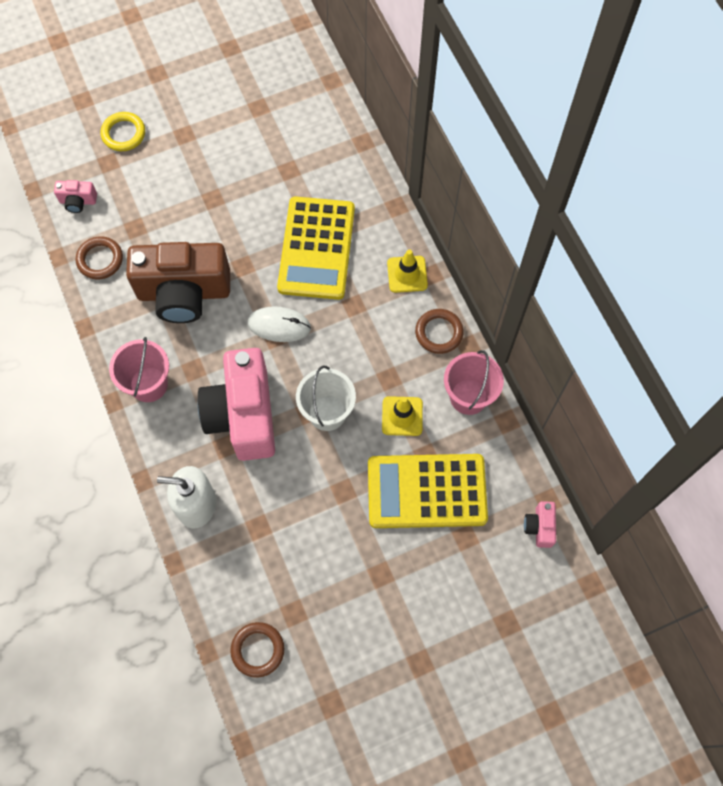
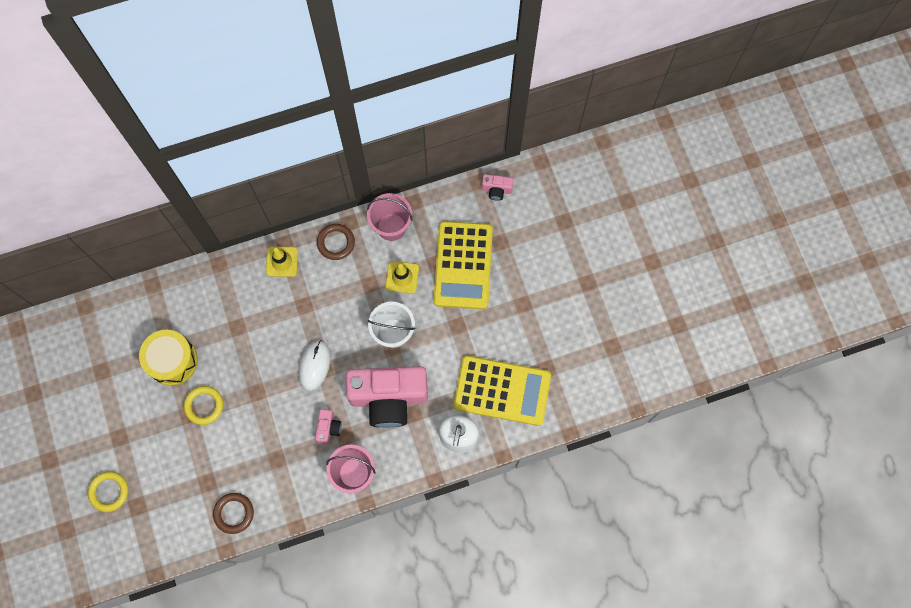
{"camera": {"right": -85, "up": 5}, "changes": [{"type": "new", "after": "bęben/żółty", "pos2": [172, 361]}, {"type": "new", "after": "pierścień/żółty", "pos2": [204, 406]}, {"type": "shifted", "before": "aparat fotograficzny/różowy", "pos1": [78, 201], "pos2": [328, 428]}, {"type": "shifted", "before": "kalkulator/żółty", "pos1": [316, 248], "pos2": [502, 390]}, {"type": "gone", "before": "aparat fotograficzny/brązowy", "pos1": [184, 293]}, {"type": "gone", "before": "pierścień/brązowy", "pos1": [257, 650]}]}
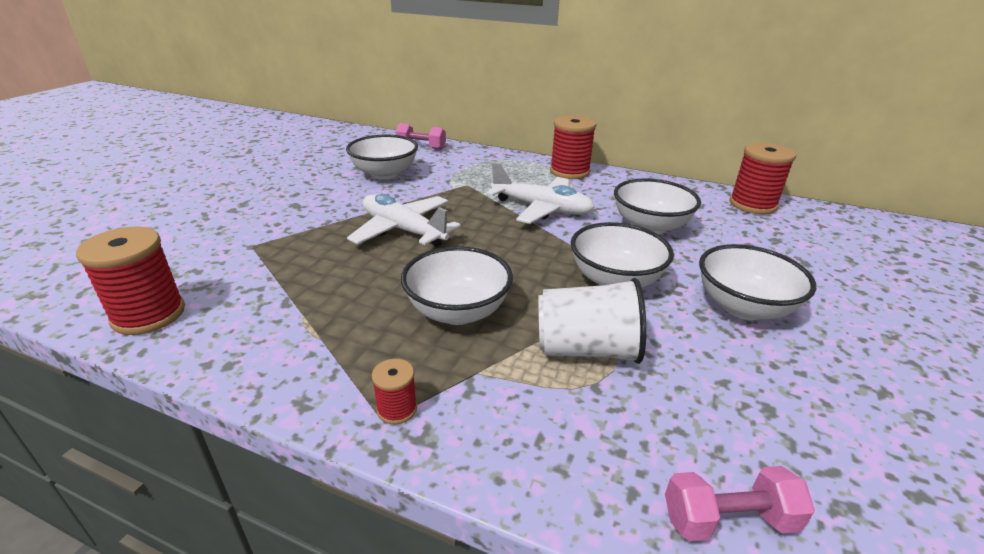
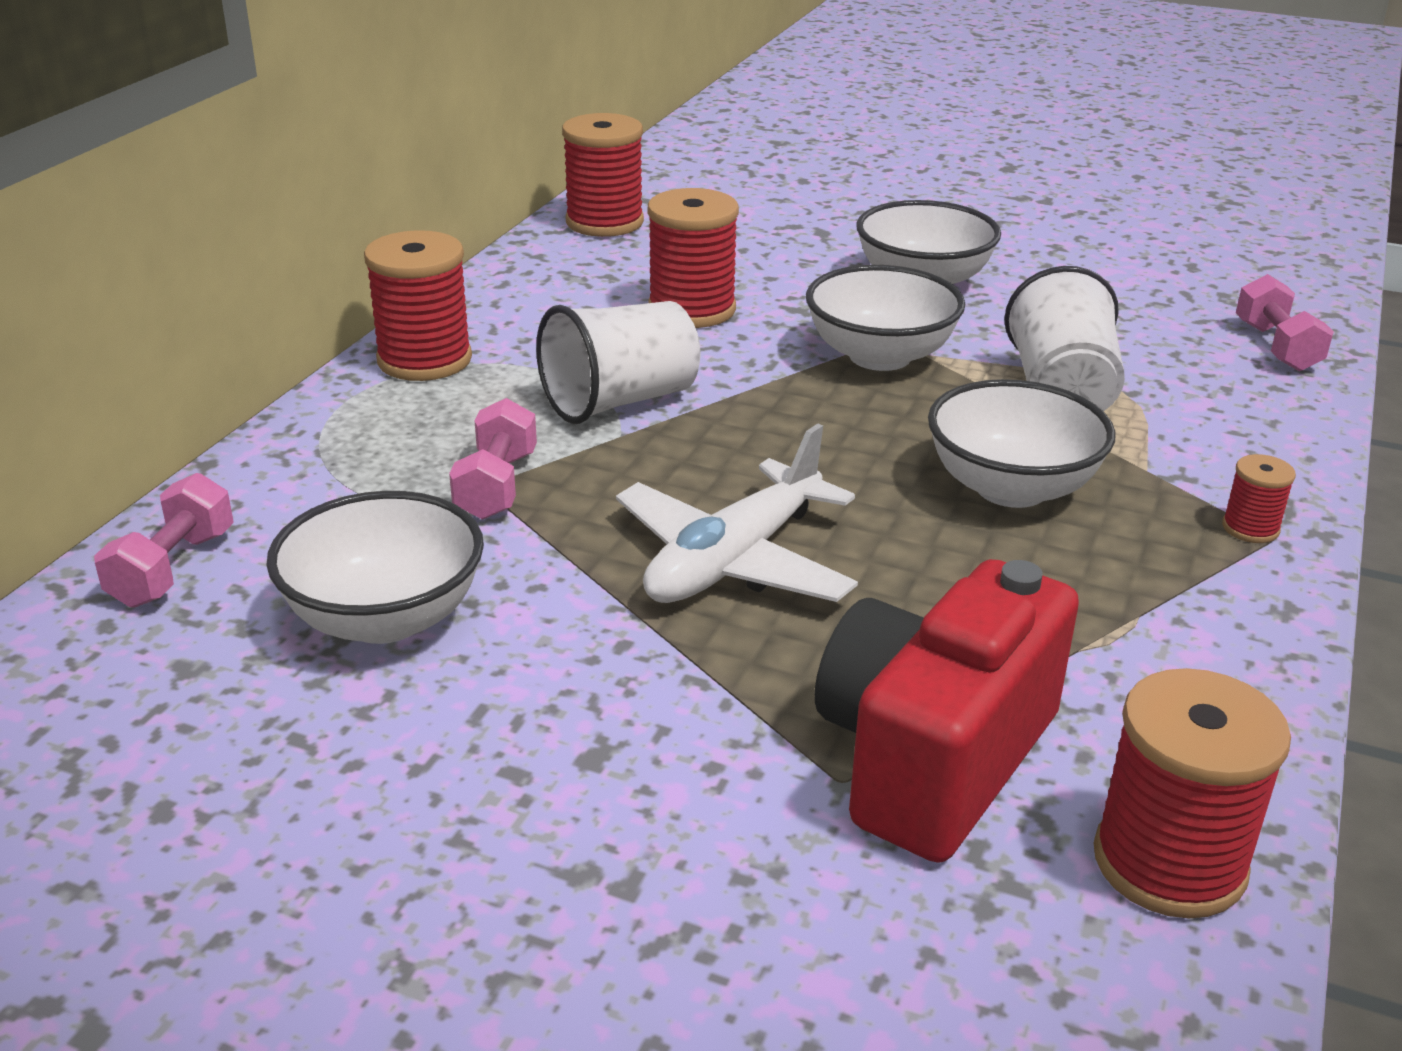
{"camera": {"right": -90, "up": 0}, "changes": [{"type": "new", "after": "hantel/różowy", "pos2": [496, 486]}, {"type": "swapped", "before": "samolot/biały", "after": "szklanka/biały", "pos1": [541, 208], "pos2": [620, 401]}, {"type": "swapped", "before": "miska/biały", "after": "szpulka/czerwony", "pos1": [650, 226], "pos2": [692, 310]}, {"type": "new", "after": "aparat fotograficzny/czerwony", "pos2": [933, 758]}]}
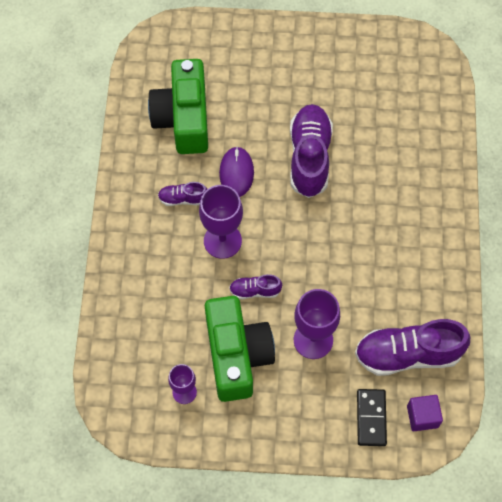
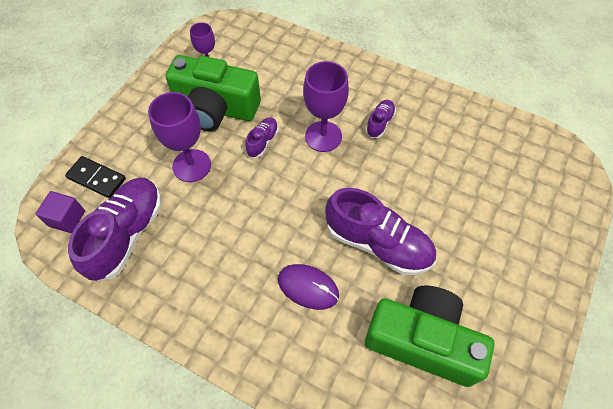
{"camera": {"right": 115, "up": -5}, "changes": [{"type": "shifted", "before": "myszka/fioletowy", "pos1": [236, 173], "pos2": [308, 287]}, {"type": "shifted", "before": "aparat fotograficzny/zielony", "pos1": [183, 118], "pos2": [422, 340]}]}
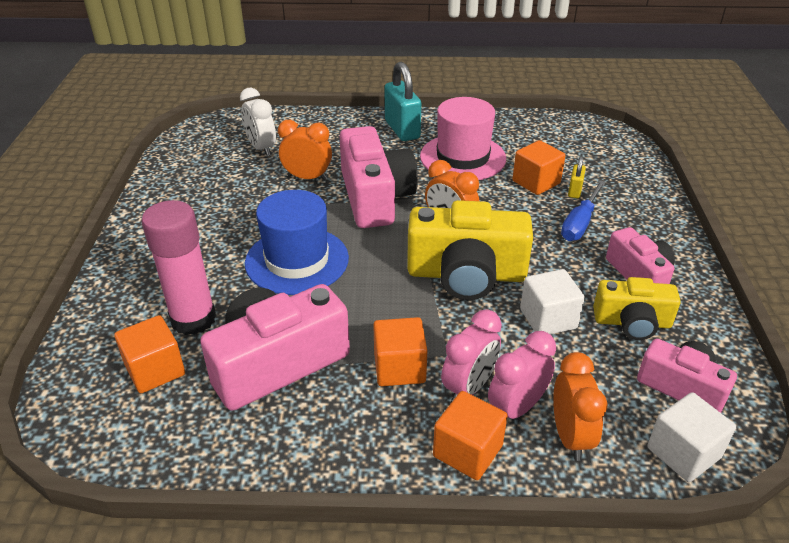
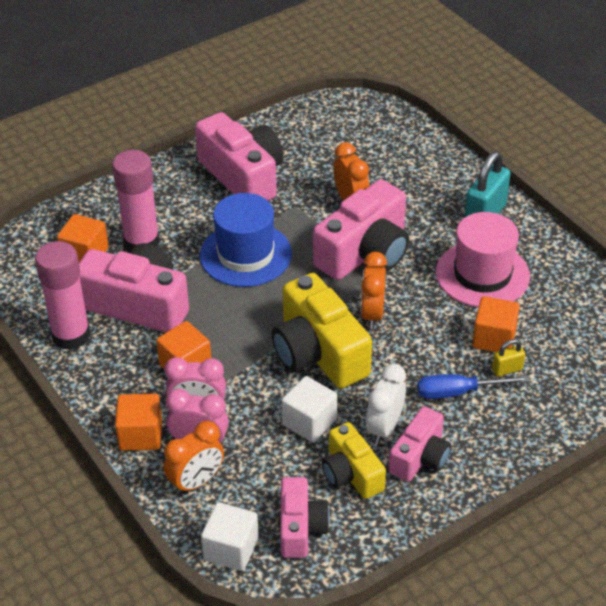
{"camera": {"right": 55, "up": 5}, "changes": [{"type": "new", "after": "klej w sztyfcie/różowy", "pos2": [71, 335]}, {"type": "new", "after": "aparat fotograficzny/różowy", "pos2": [243, 176]}, {"type": "shifted", "before": "budzik/biały", "pos1": [261, 148], "pos2": [384, 428]}]}
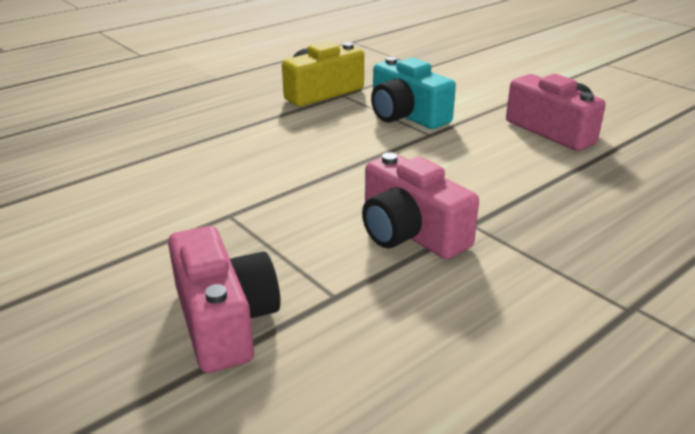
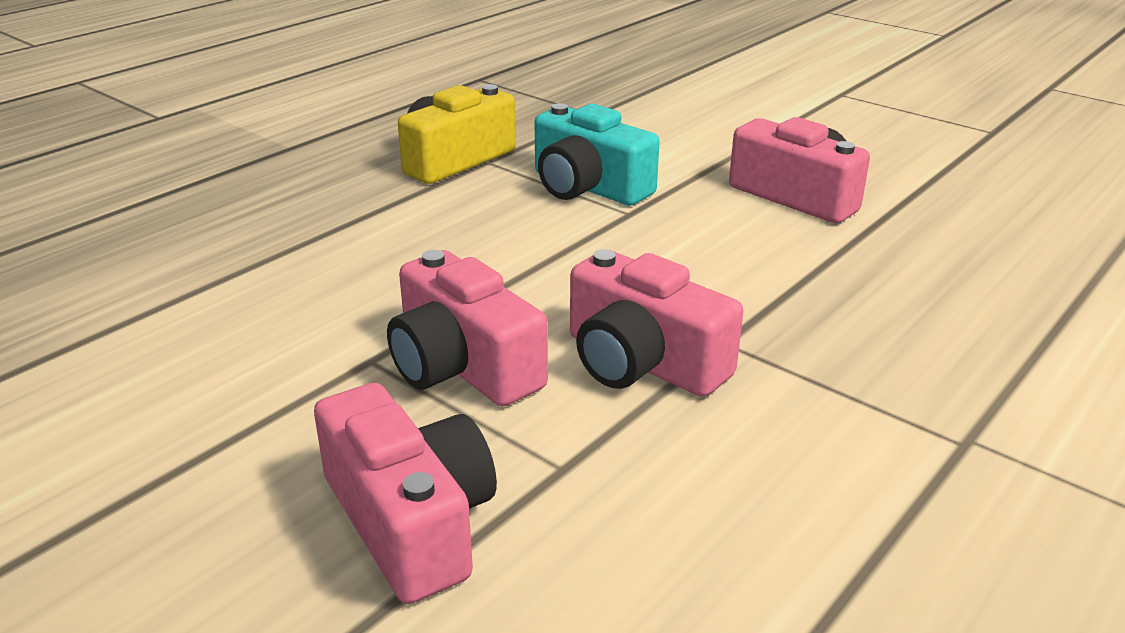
{"camera": {"right": -10, "up": 0}, "changes": [{"type": "new", "after": "aparat fotograficzny/różowy", "pos2": [463, 366]}]}
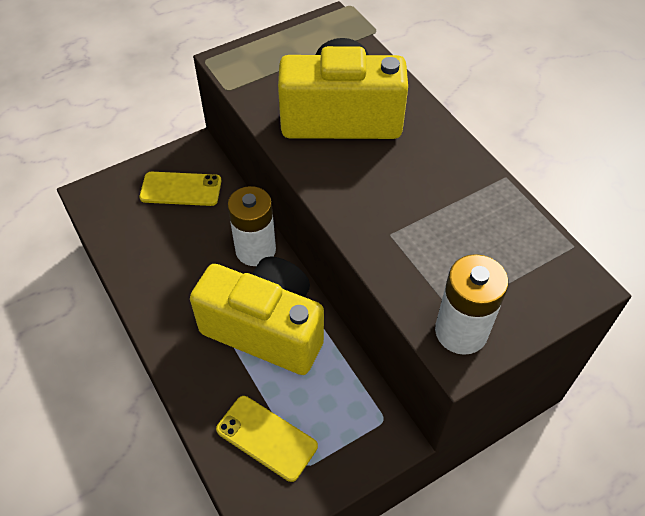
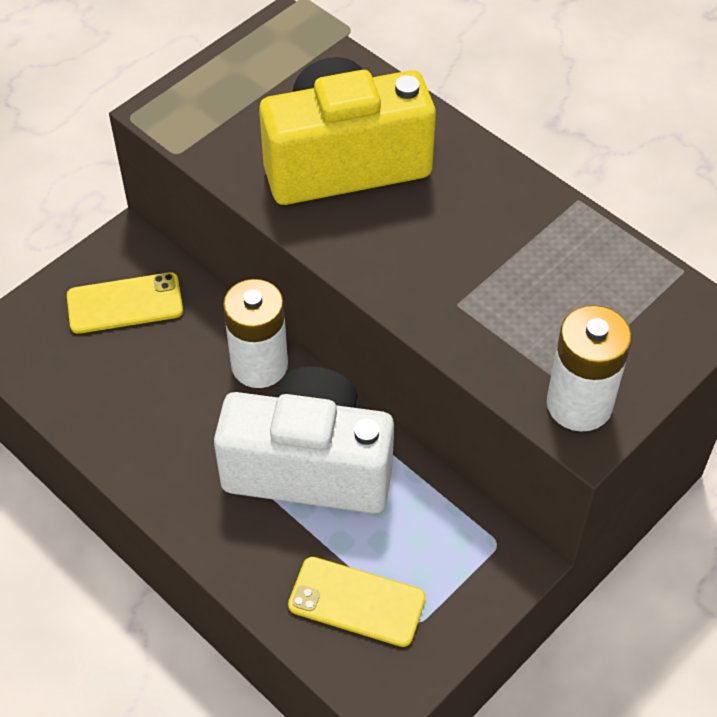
{"camera": {"right": -15, "up": 0}, "changes": [{"type": "repainted", "before": "aparat fotograficzny/żółty", "after": "aparat fotograficzny/biały", "pos1": [266, 329], "pos2": [309, 466]}]}
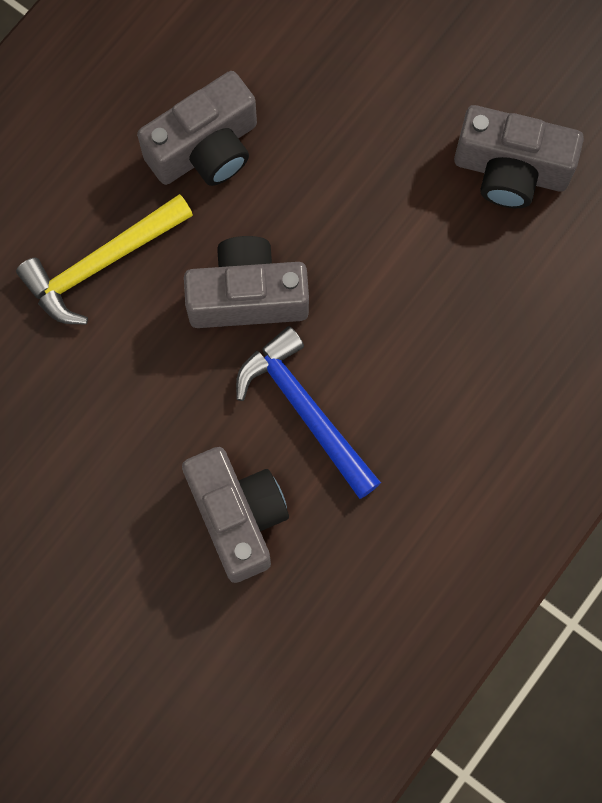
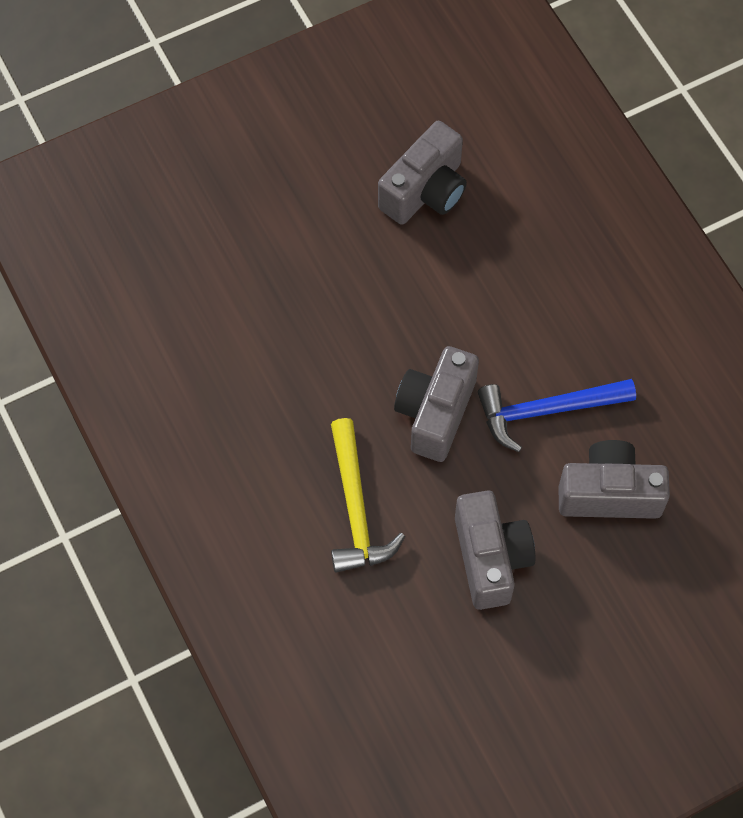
{"camera": {"right": -65, "up": -10}, "changes": [{"type": "shifted", "before": "aparat fotograficzny/szary", "pos1": [206, 149], "pos2": [490, 558]}]}
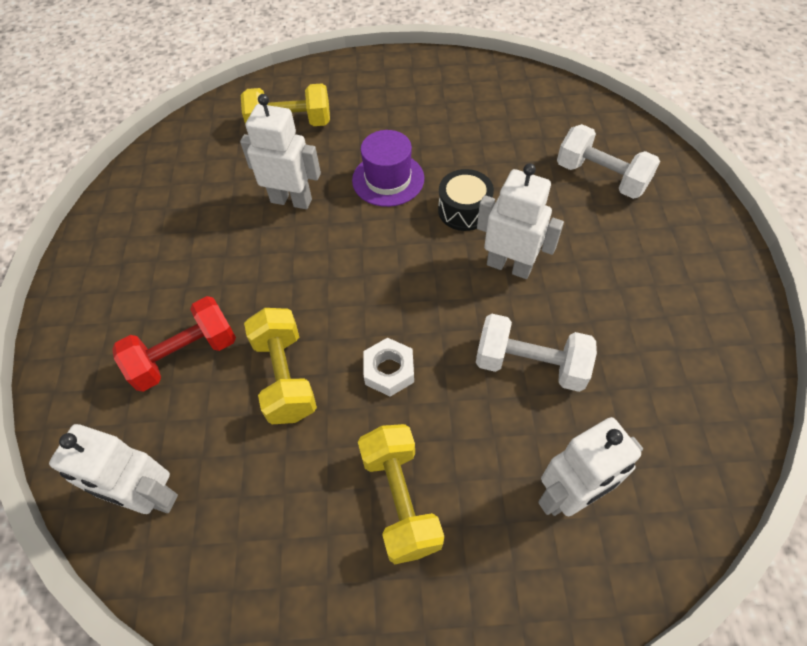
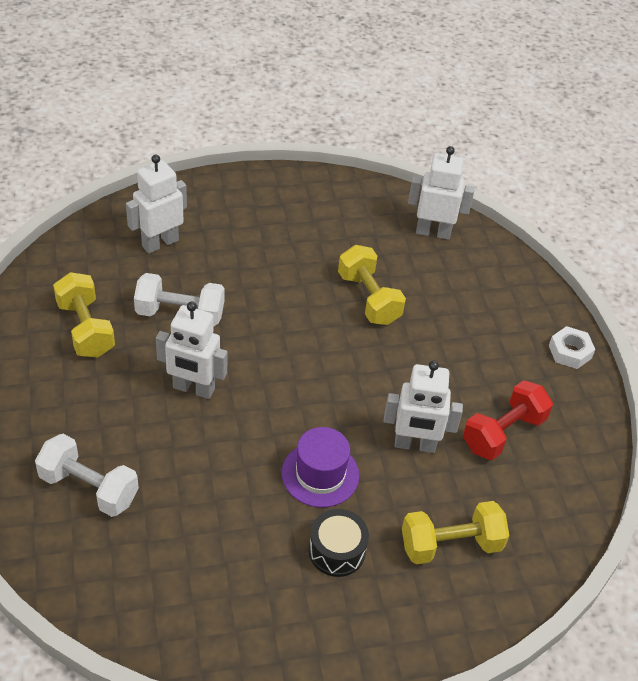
{"camera": {"right": 165, "up": -10}, "changes": [{"type": "shifted", "before": "hantel/żółty", "pos1": [400, 500], "pos2": [86, 329]}, {"type": "shifted", "before": "bęben/czarny", "pos1": [464, 210], "pos2": [337, 551]}, {"type": "shifted", "before": "hantel/czerwony", "pos1": [185, 355], "pos2": [503, 433]}, {"type": "shifted", "before": "nakrętka/biały", "pos1": [389, 370], "pos2": [570, 352]}]}
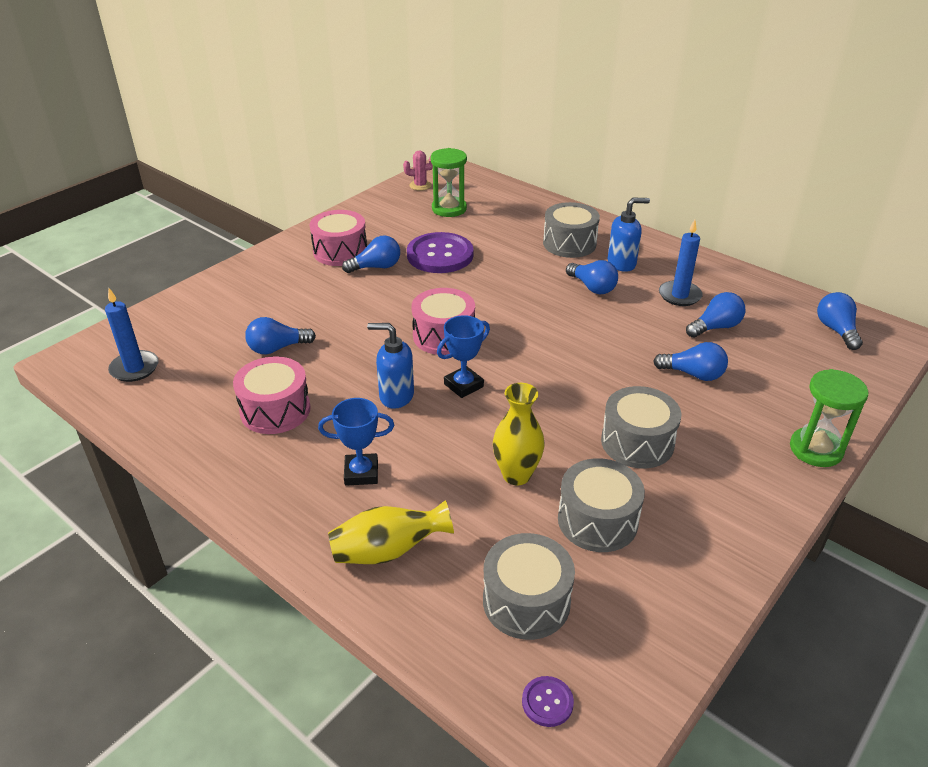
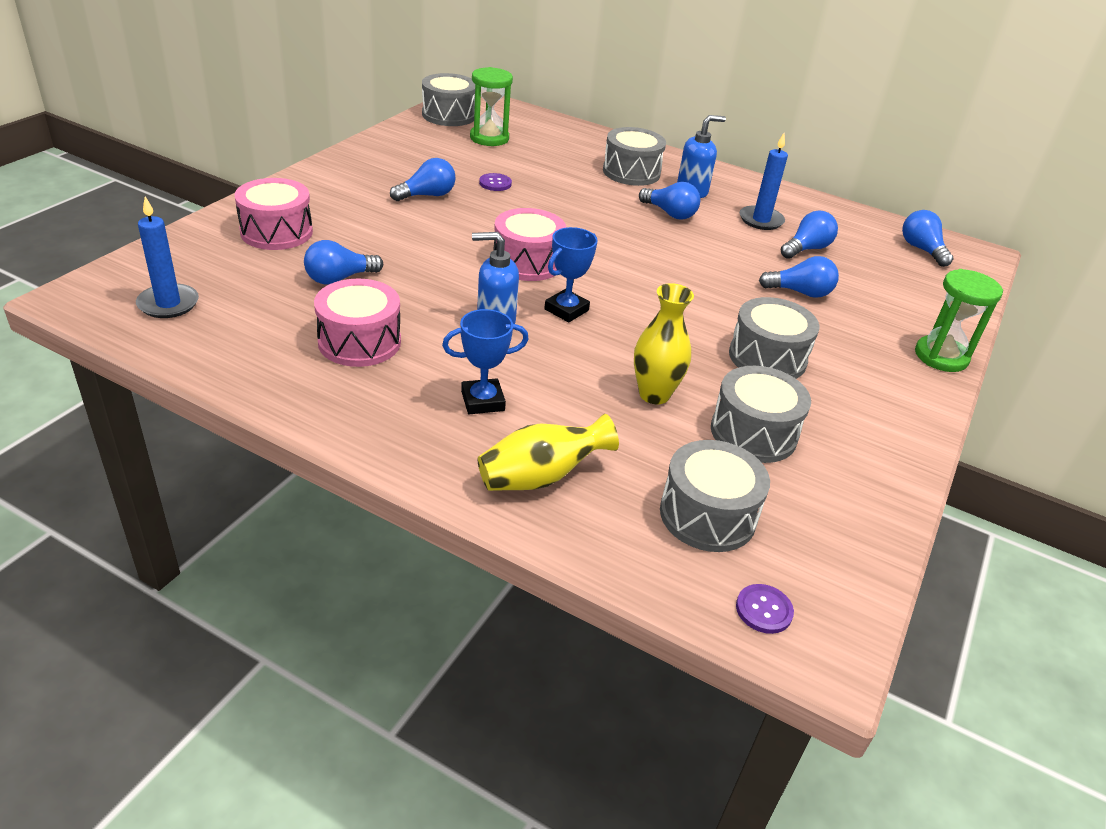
{"camera": {"right": -15, "up": 0}, "changes": [{"type": "shifted", "before": "bęben/różowy", "pos1": [340, 251], "pos2": [276, 232]}, {"type": "swapped", "before": "kaktus/różowy", "after": "bęben/szary", "pos1": [420, 185], "pos2": [449, 115]}, {"type": "scaled", "before": "guzik/fioletowy", "pos1": [440, 255], "pos2": [495, 183], "scale": 0.43}]}
